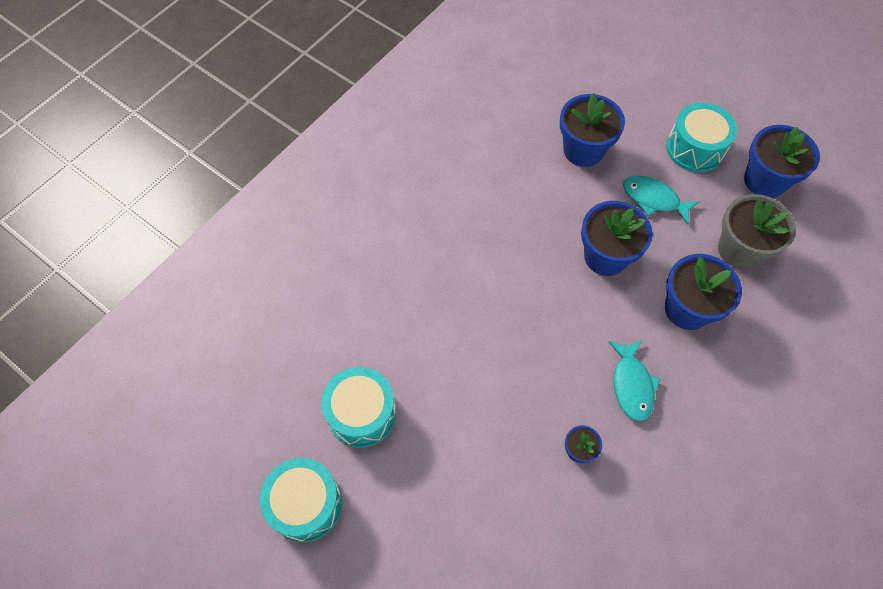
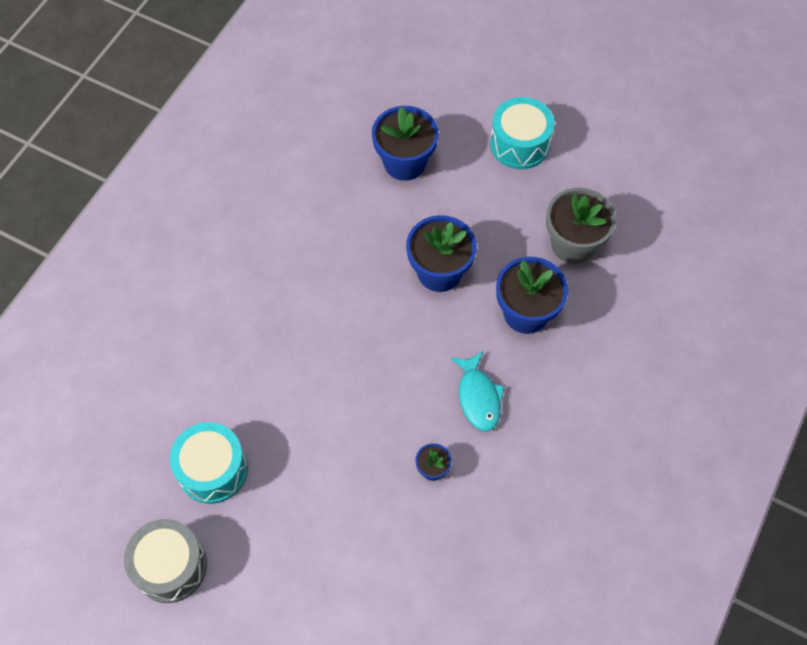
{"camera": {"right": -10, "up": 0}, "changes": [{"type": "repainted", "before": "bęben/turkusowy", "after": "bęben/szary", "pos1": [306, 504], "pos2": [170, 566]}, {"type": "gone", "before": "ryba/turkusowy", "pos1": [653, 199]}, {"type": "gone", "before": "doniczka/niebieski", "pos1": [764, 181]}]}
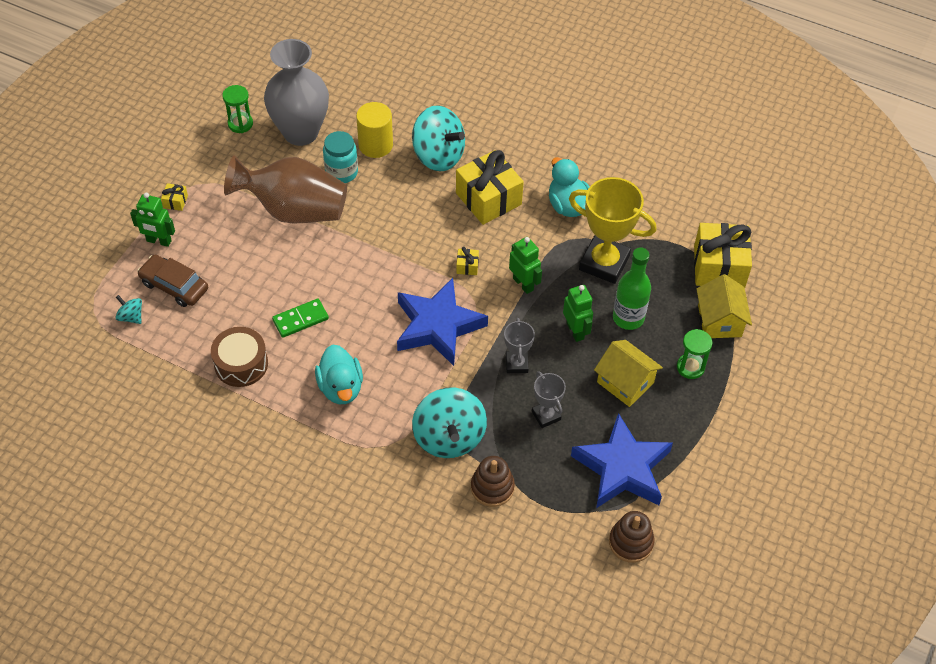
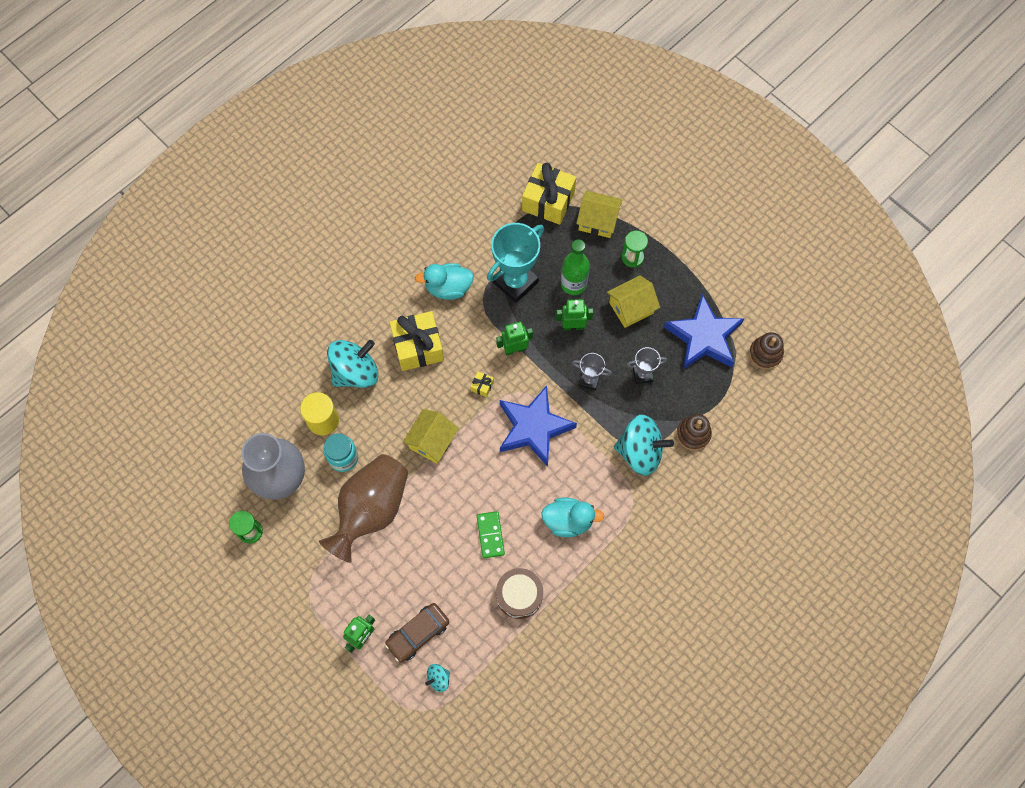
{"camera": {"right": -70, "up": 15}, "changes": [{"type": "new", "after": "domek/żółty", "pos2": [432, 441]}, {"type": "repainted", "before": "puchar/żółty", "after": "puchar/turkusowy", "pos1": [604, 263], "pos2": [515, 282]}, {"type": "gone", "before": "prezent/żółty", "pos1": [175, 201]}]}
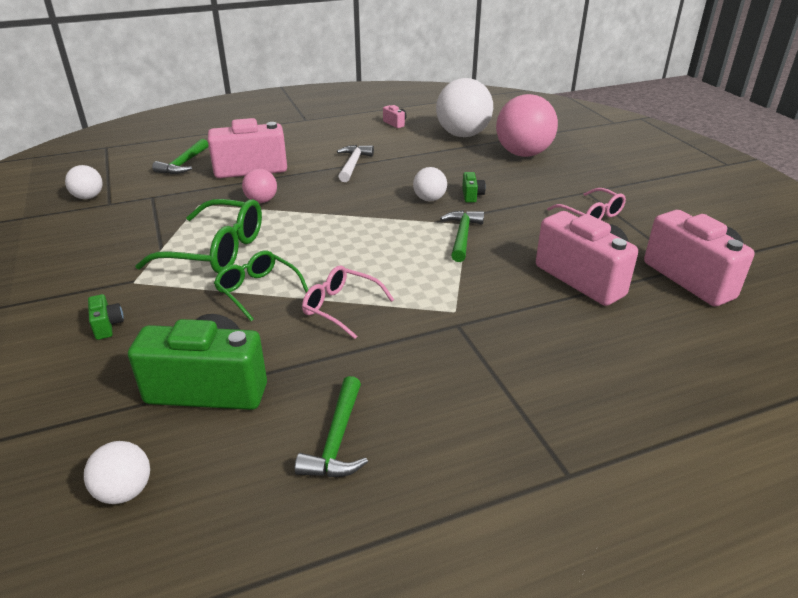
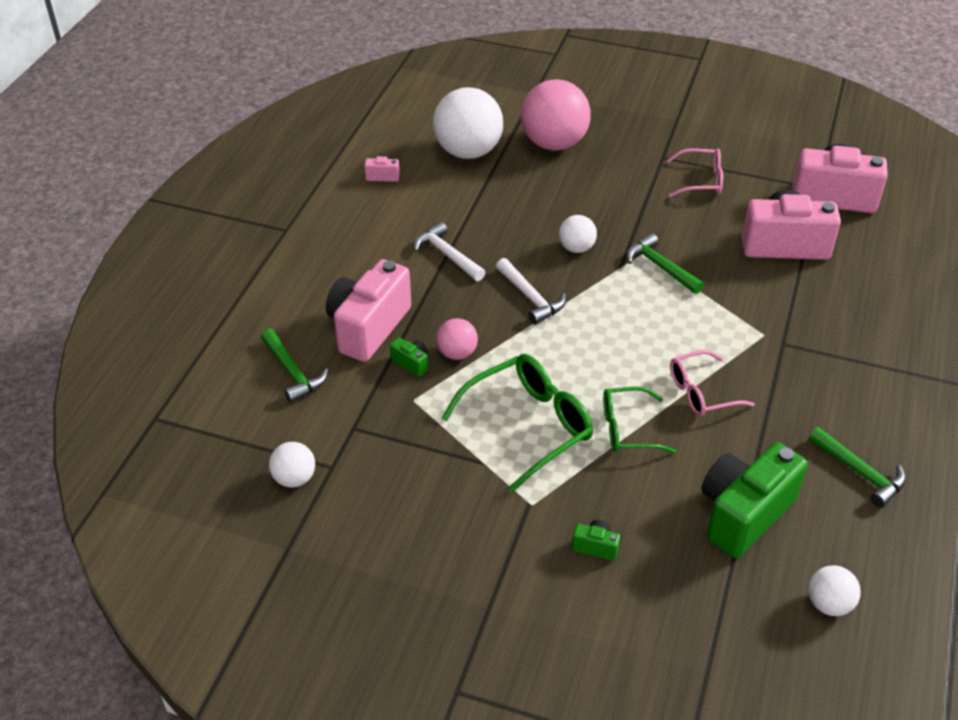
{"camera": {"right": -50, "up": 10}, "changes": [{"type": "shifted", "before": "aparat fotograficzny/zielony", "pos1": [472, 195], "pos2": [411, 363]}, {"type": "new", "after": "młotek/biały", "pos2": [530, 297]}]}
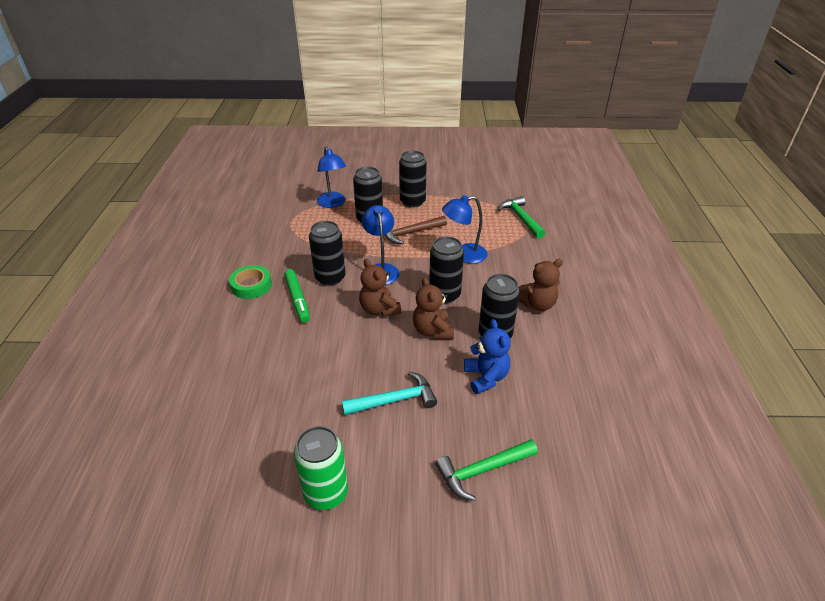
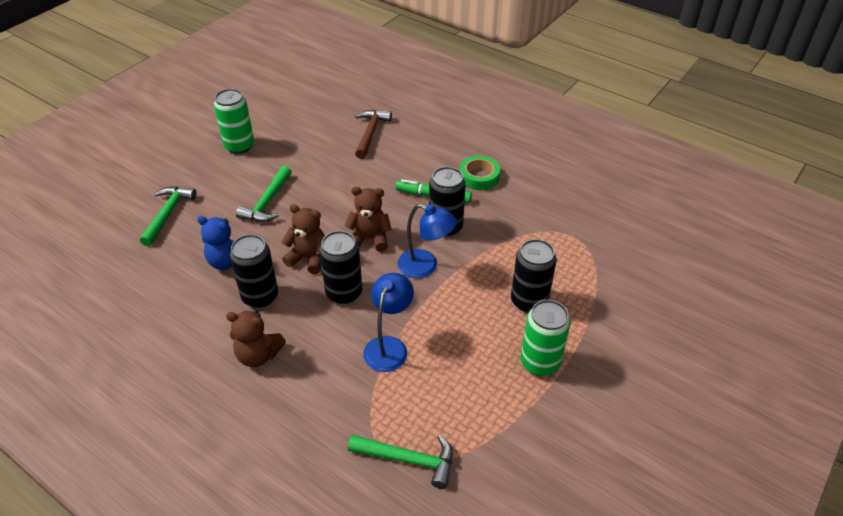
{"camera": {"right": 125, "up": 5}, "changes": [{"type": "rotated", "before": "miś/brązowy", "pos1": [537, 304], "pos2": [258, 355], "turn": -90}, {"type": "repainted", "before": "młotek/turkusowy", "after": "młotek/zielony", "pos1": [394, 400], "pos2": [267, 202]}, {"type": "shifted", "before": "młotek/brązowy", "pos1": [410, 233], "pos2": [370, 133]}, {"type": "repainted", "before": "puszka/czarny", "after": "puszka/zielony", "pos1": [412, 202], "pos2": [540, 363]}, {"type": "gone", "before": "lampka/niebieski", "pos1": [333, 203]}]}
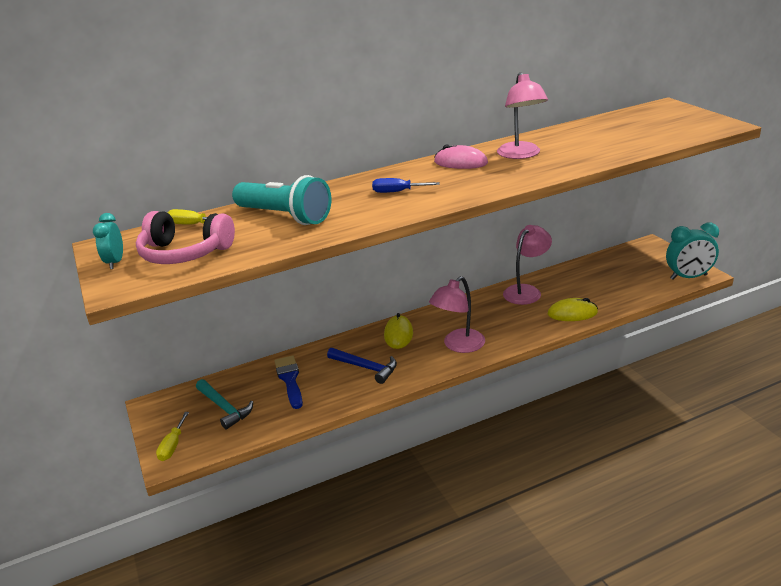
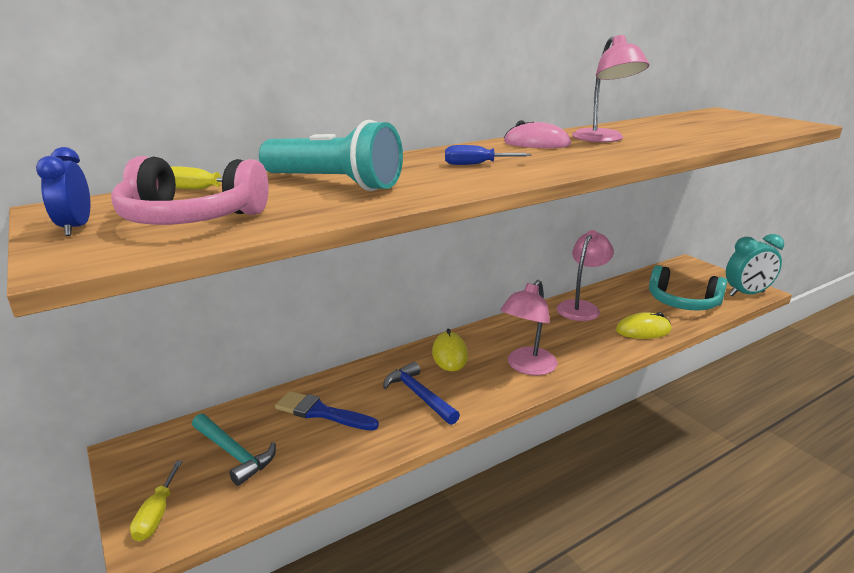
{"camera": {"right": -10, "up": -5}, "changes": [{"type": "repainted", "before": "budzik/turkusowy", "after": "budzik/niebieski", "pos1": [115, 262], "pos2": [76, 228]}, {"type": "rotated", "before": "pędzel/niebieski", "pos1": [290, 380], "pos2": [322, 412], "turn": -45}, {"type": "rotated", "before": "młotek/niebieski", "pos1": [366, 368], "pos2": [419, 395], "turn": -150}, {"type": "new", "after": "słuchawki/turkusowy", "pos2": [682, 302]}]}
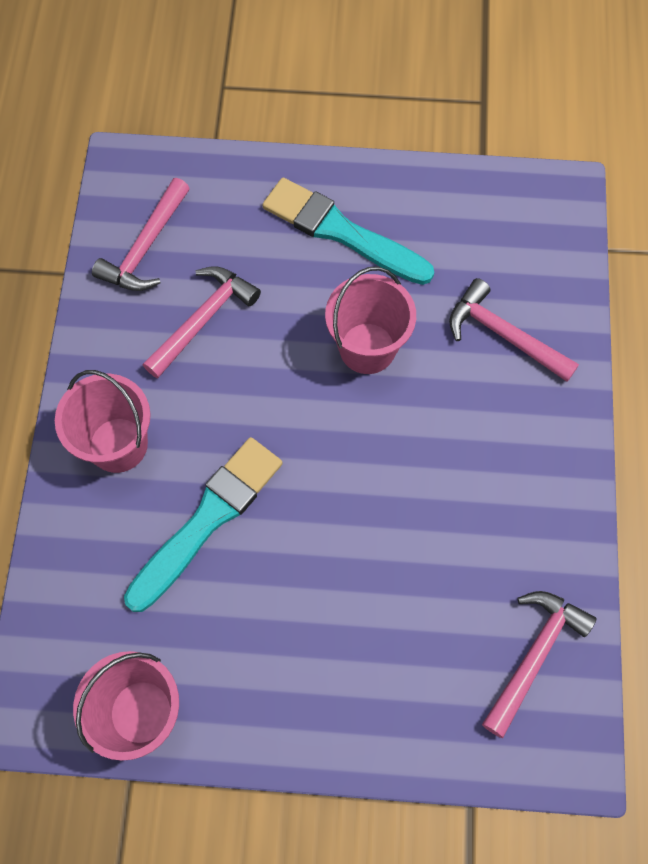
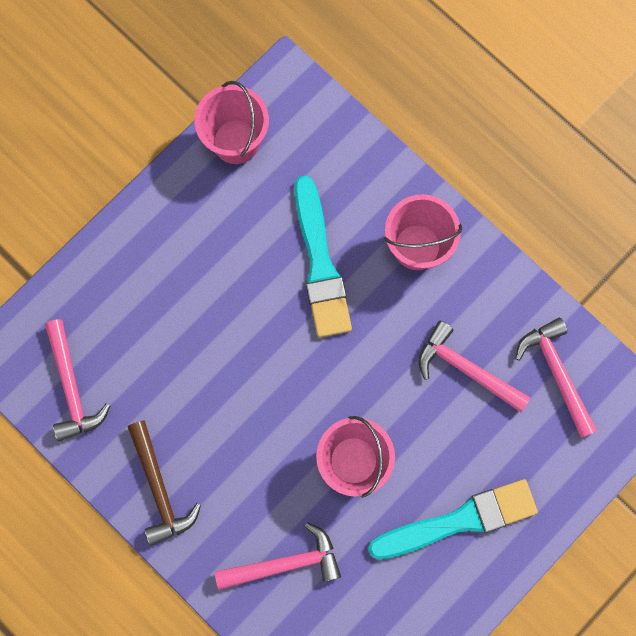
{"camera": {"right": 130, "up": 10}, "changes": [{"type": "new", "after": "młotek/brązowy", "pos2": [159, 489]}, {"type": "rotated", "before": "młotek/różowy", "pos1": [203, 319], "pos2": [466, 369], "turn": 135}]}
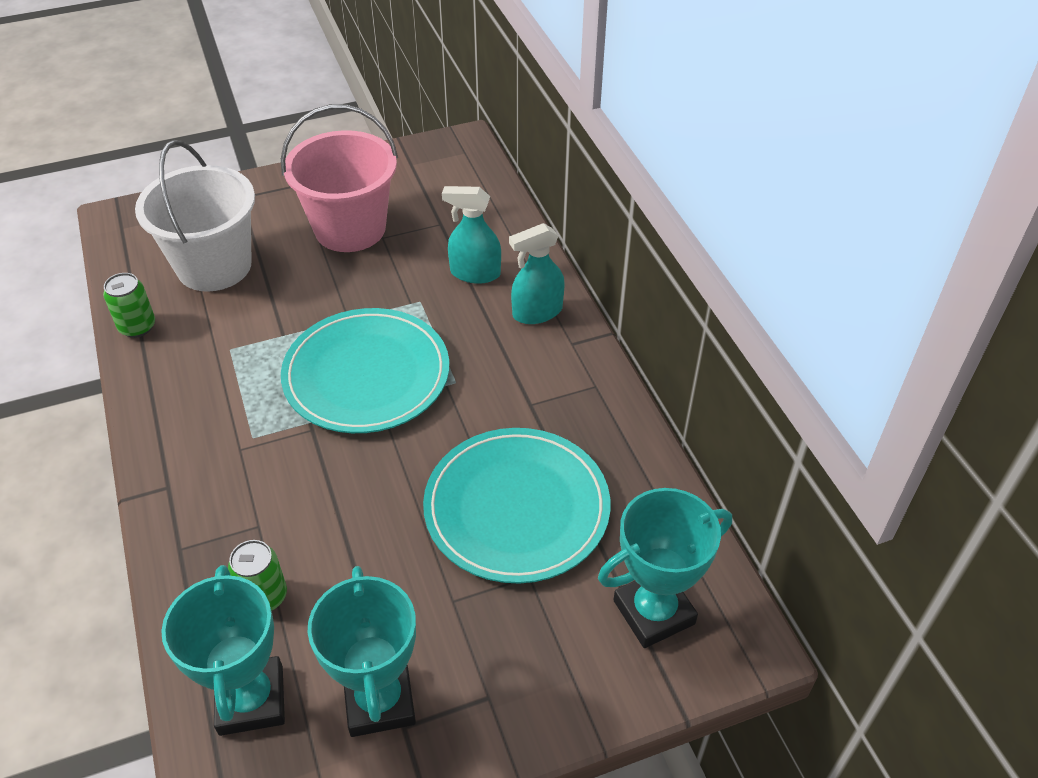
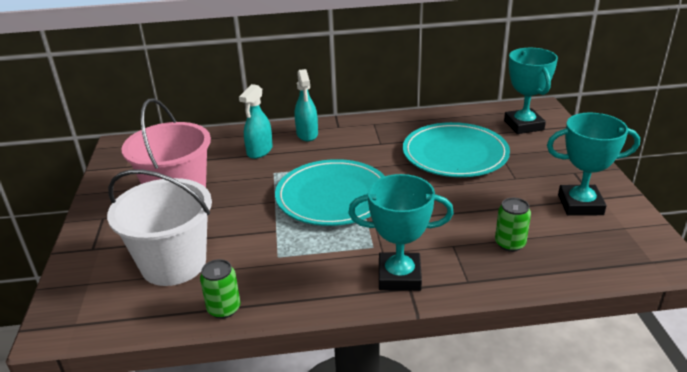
{"camera": {"right": -75, "up": -15}, "changes": [{"type": "shifted", "before": "puchar/turkusowy", "pos1": [251, 700], "pos2": [399, 276]}]}
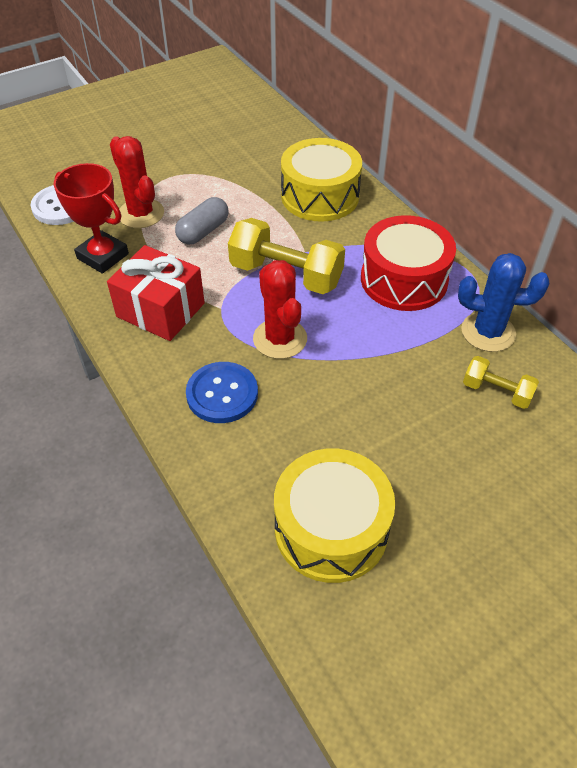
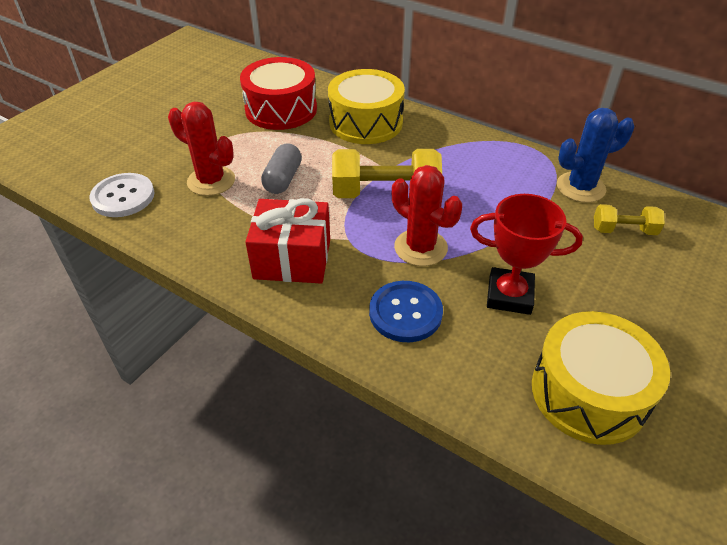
{"camera": {"right": -25, "up": -5}, "changes": [{"type": "shifted", "before": "bęben/czerwony", "pos1": [404, 279], "pos2": [281, 109]}, {"type": "shifted", "before": "puchar/czerwony", "pos1": [103, 256], "pos2": [509, 295]}]}
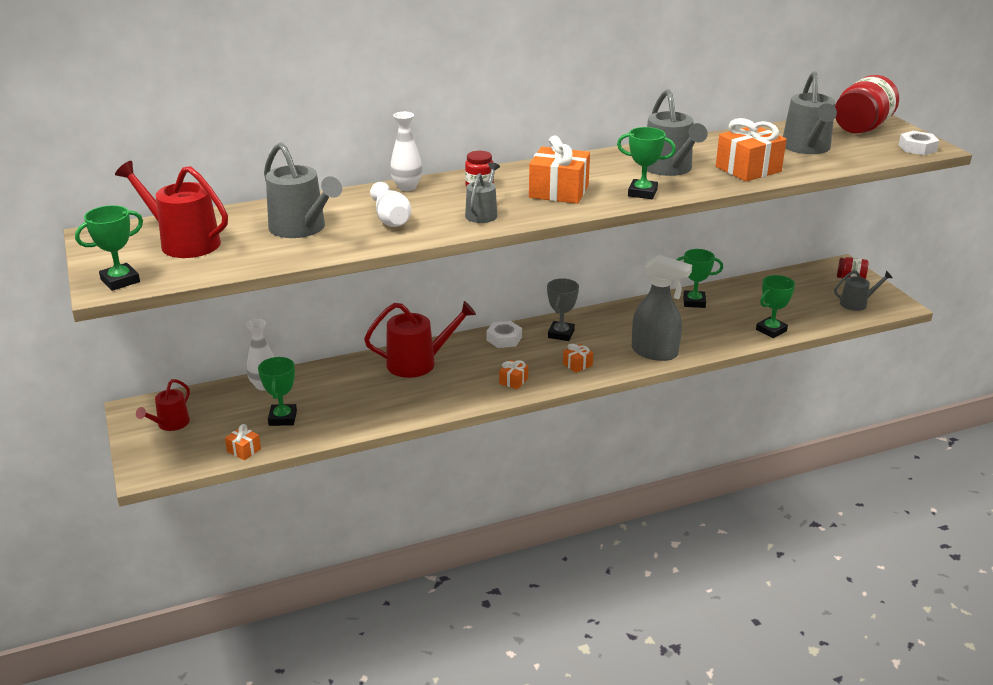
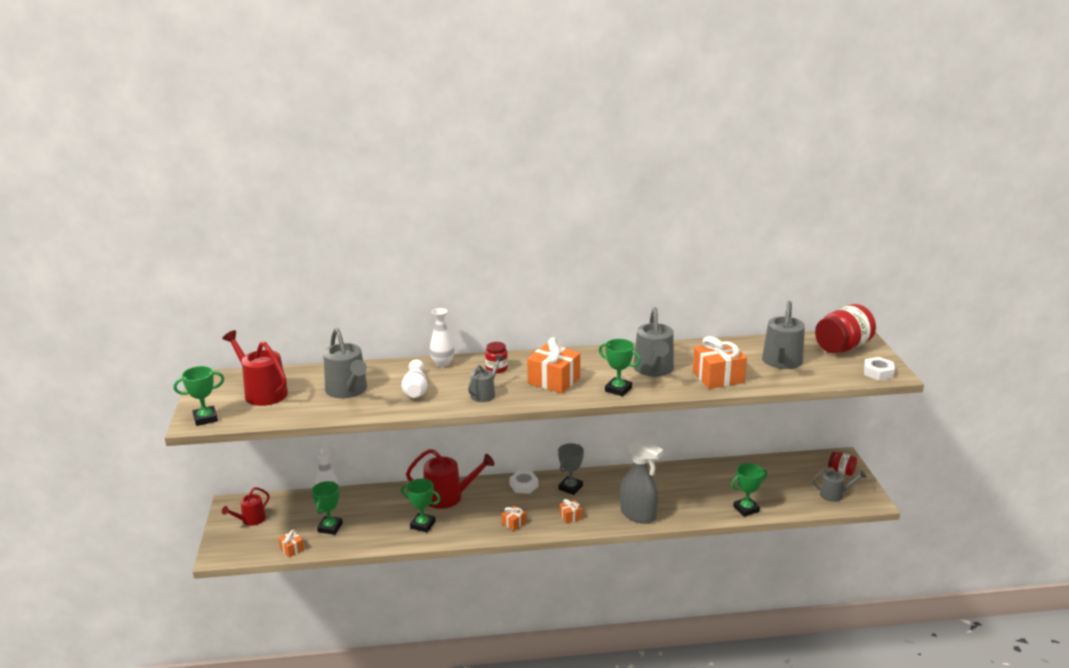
{"camera": {"right": 15, "up": -5}, "changes": [{"type": "shifted", "before": "puchar/zielony", "pos1": [694, 302], "pos2": [422, 525]}]}
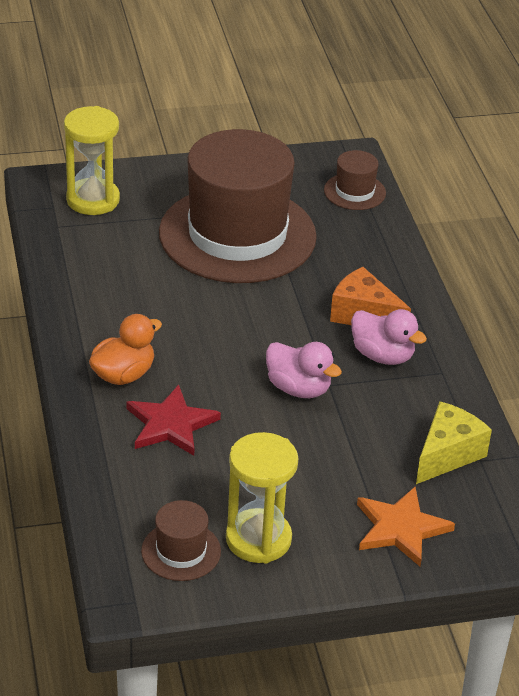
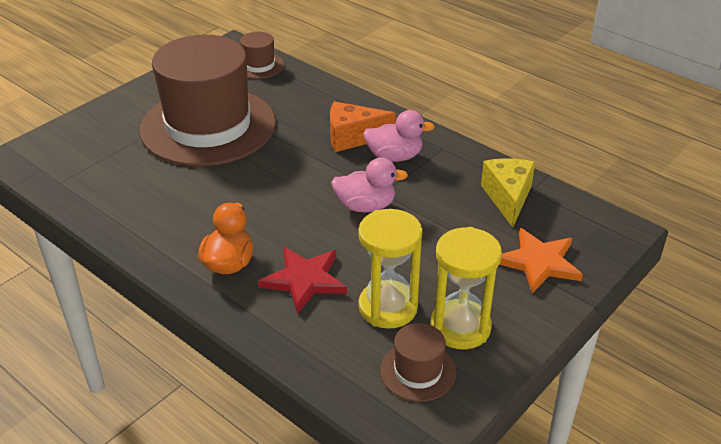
{"camera": {"right": -35, "up": 0}, "changes": [{"type": "shifted", "before": "klepsydra/żółty", "pos1": [93, 200], "pos2": [388, 307]}]}
